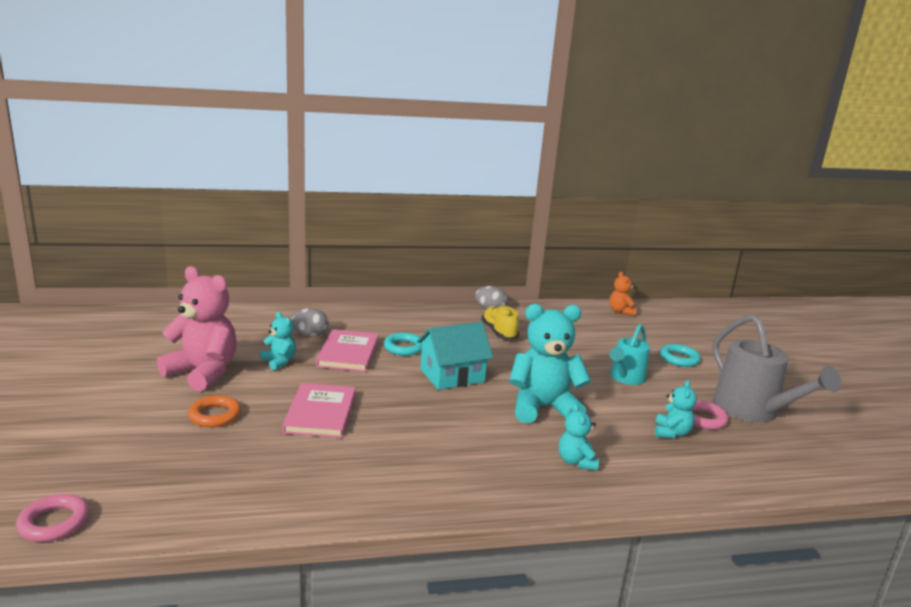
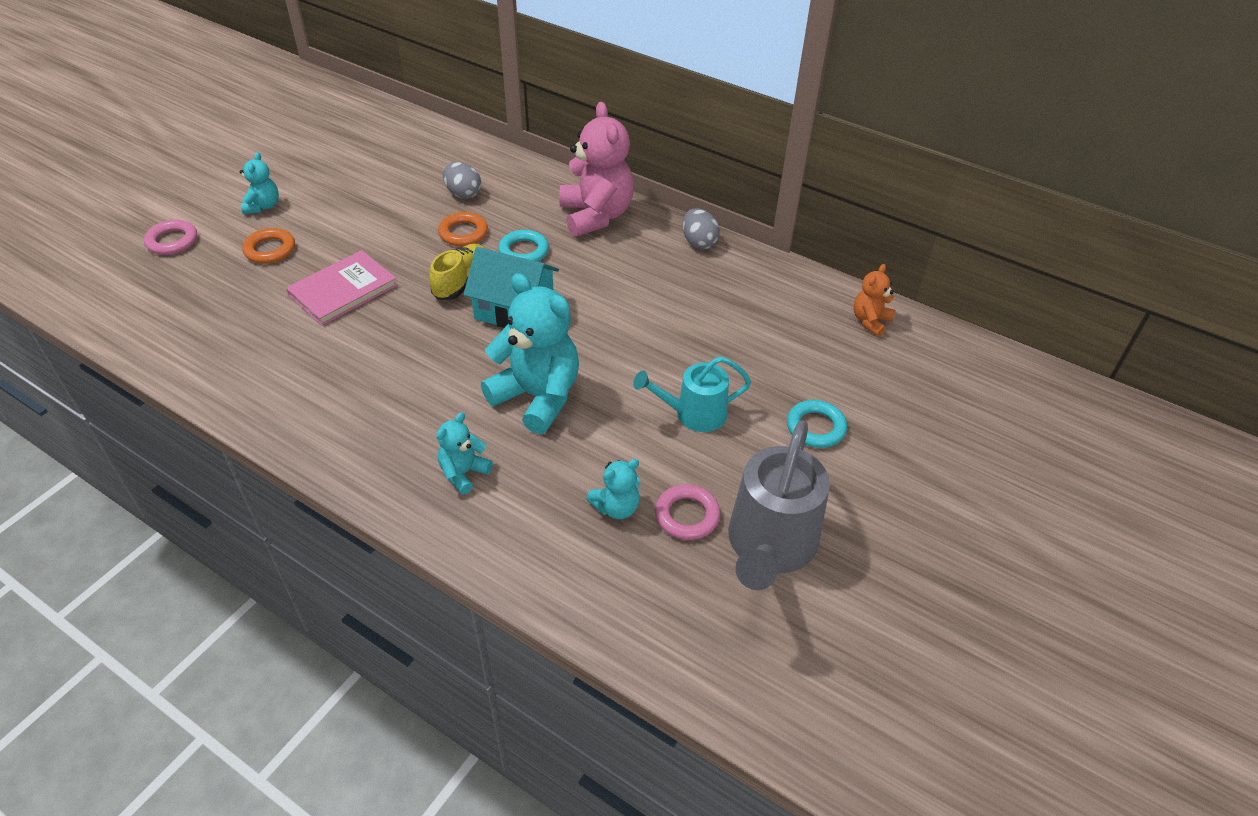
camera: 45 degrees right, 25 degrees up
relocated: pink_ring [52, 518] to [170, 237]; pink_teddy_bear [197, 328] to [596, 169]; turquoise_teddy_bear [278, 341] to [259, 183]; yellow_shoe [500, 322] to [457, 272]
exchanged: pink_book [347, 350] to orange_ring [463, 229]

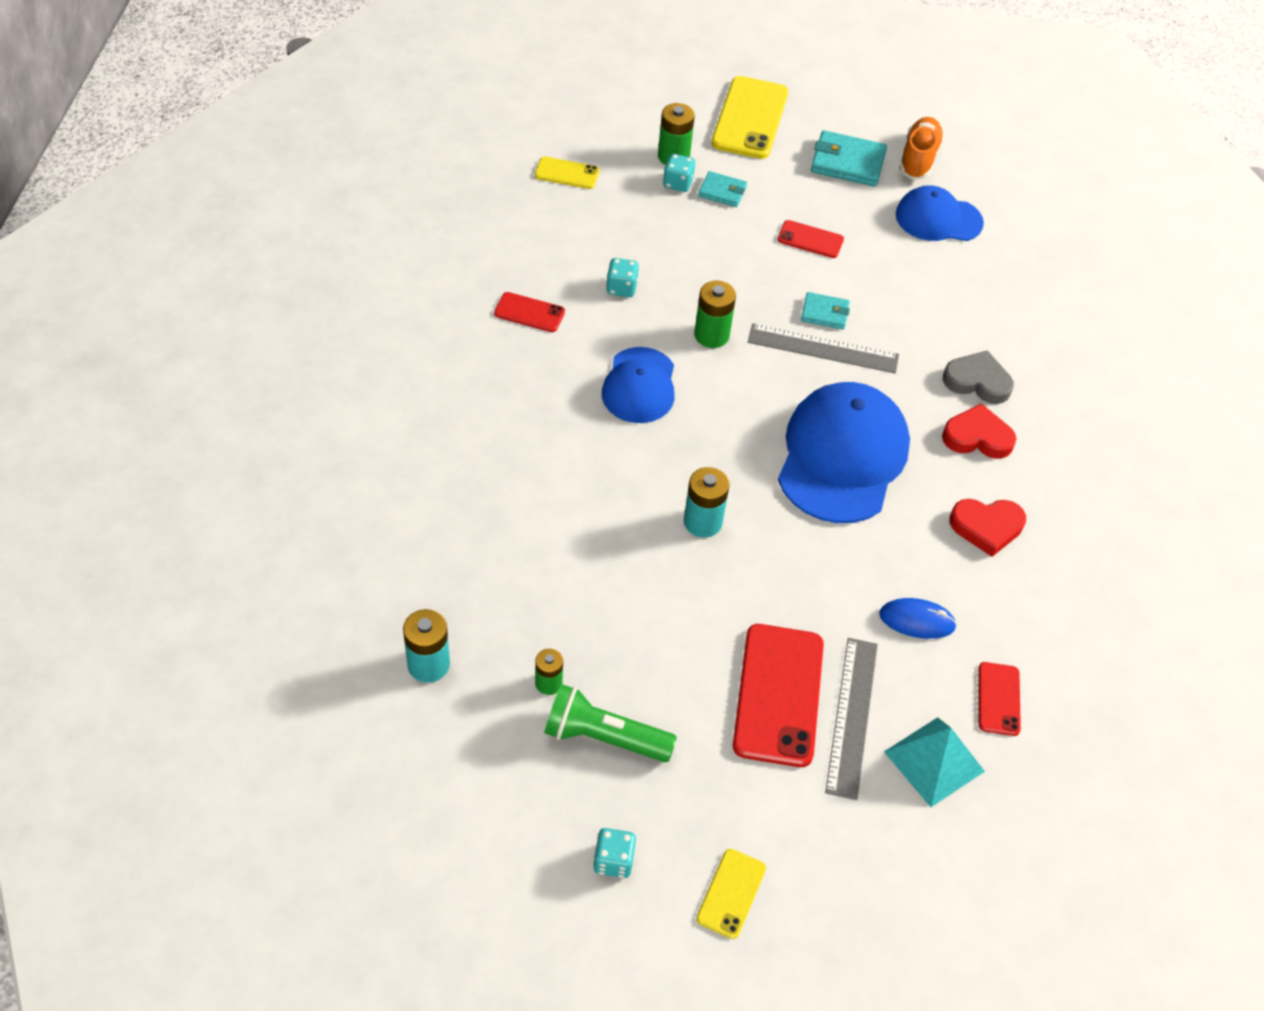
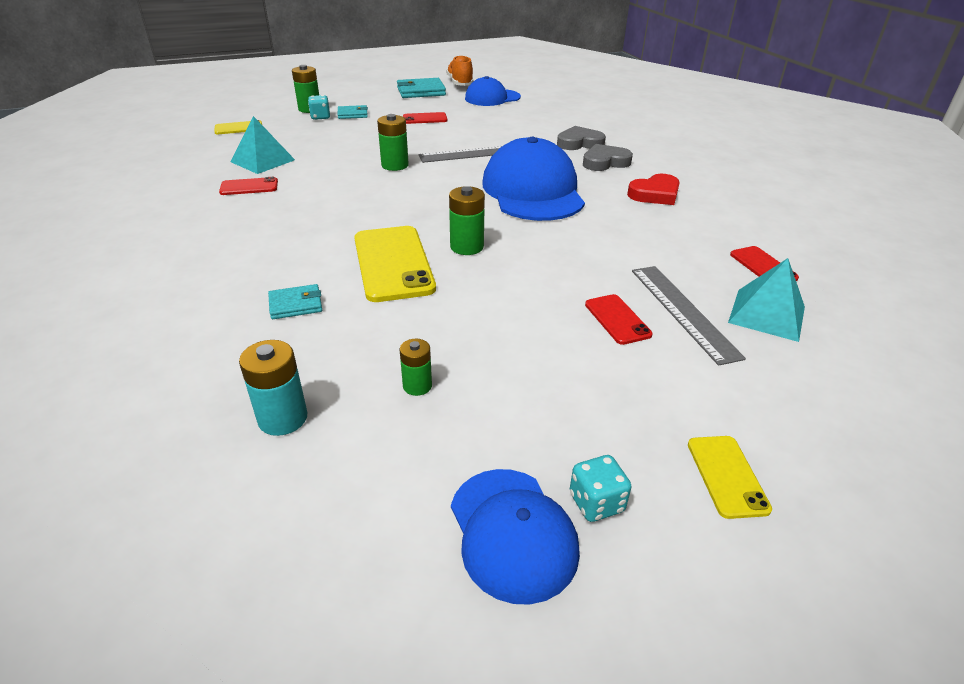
camera: 25 degrees left, 15 degrees down
missing: green_flashlight [610, 723]; turquoise_dice [622, 277]; blue_mouse [918, 618]
appeared: turquoise_pyramid [263, 145]
relocated: blue_cap [638, 385] to [515, 537]; yellow_phone [749, 117] to [395, 264]; turquoise_wallet [825, 311] to [295, 301]
colour: turquoise_battery [707, 502] to green_battery [467, 220]; red_heart [979, 431] to grey_heart [608, 157]
size: red_phone [778, 695] = [619, 319] x0.52

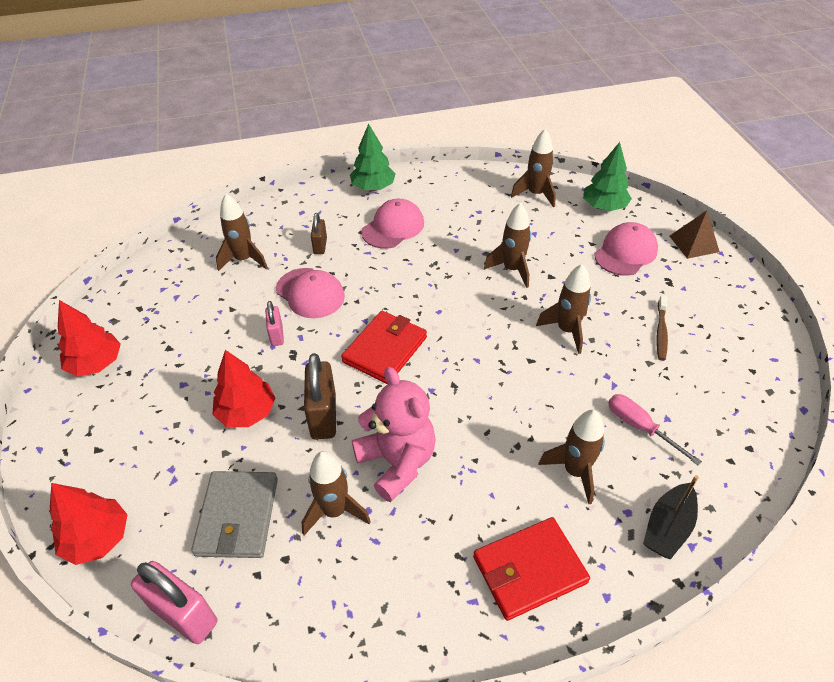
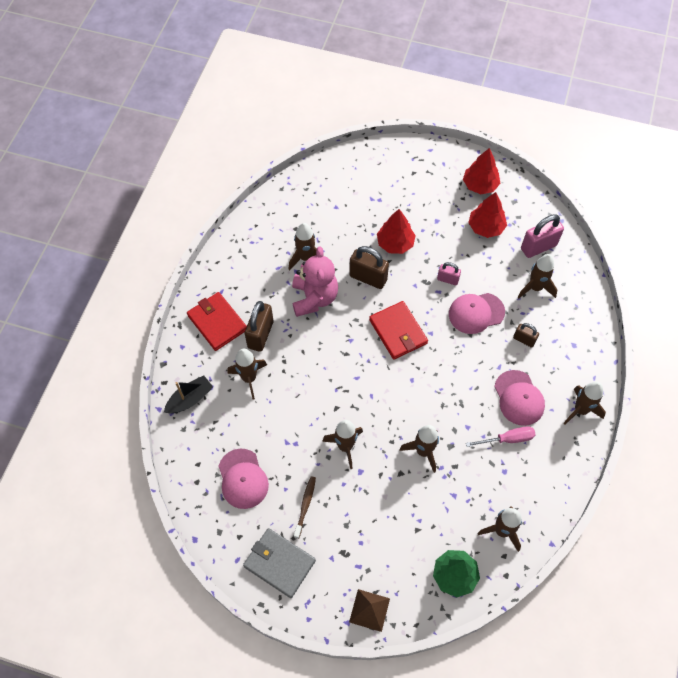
camera: 120 degrees right, 15 degrees up
appeared: brown_padlock [259, 326]
relocated: red_tree [89, 524] to [487, 215]; pink_padlock [174, 602] to [542, 236]; grey_wallet [234, 514] to [279, 563]; pink_cap [626, 249] to [243, 479]; pink_screwdriver [655, 429] to [500, 436]
exchanged: green_tree [372, 157] to brown_rocket [585, 403]
spun: pink_teddy_bear [394, 434] = [315, 281] 90 degrees counterclockwise; red_wallet [531, 569] = [217, 321] 45 degrees counterclockwise; black_boat [671, 517] = [188, 394] 75 degrees clockwise; brown_toothbrush [662, 328] = [305, 507] 60 degrees clockwise

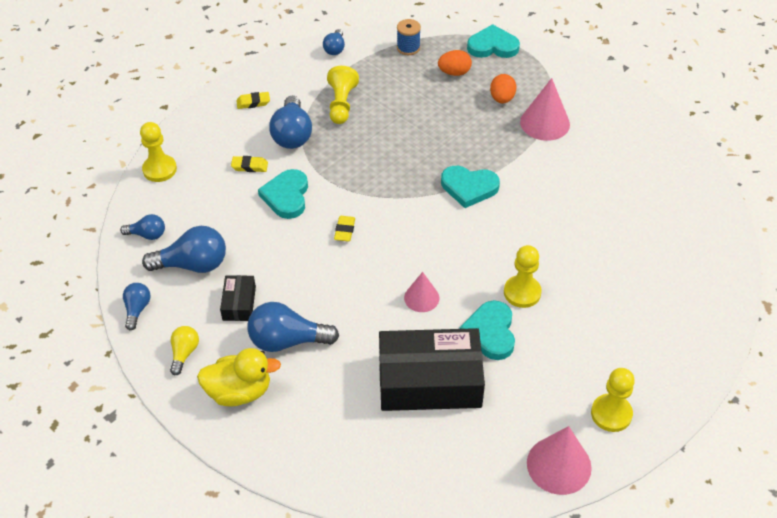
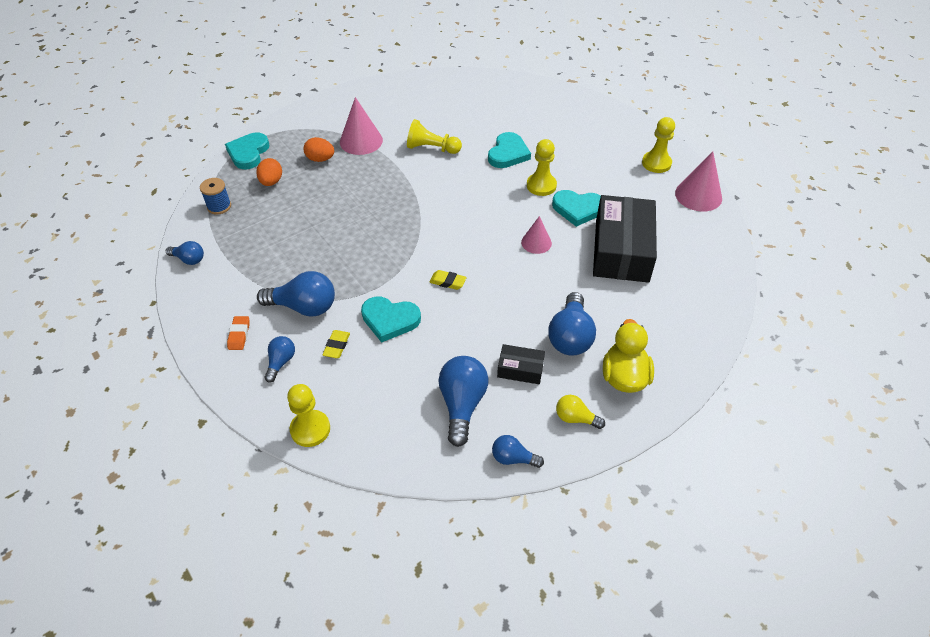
camera: 80 degrees left, 0 degrees up
relocated: blue_light_bulb [142, 227] to [279, 359]; yellow_pawn [343, 95] to [434, 136]; turquoise_heart [470, 187] to [509, 150]
colour: yellow_eraser [253, 100] to orange_eraser [238, 333]

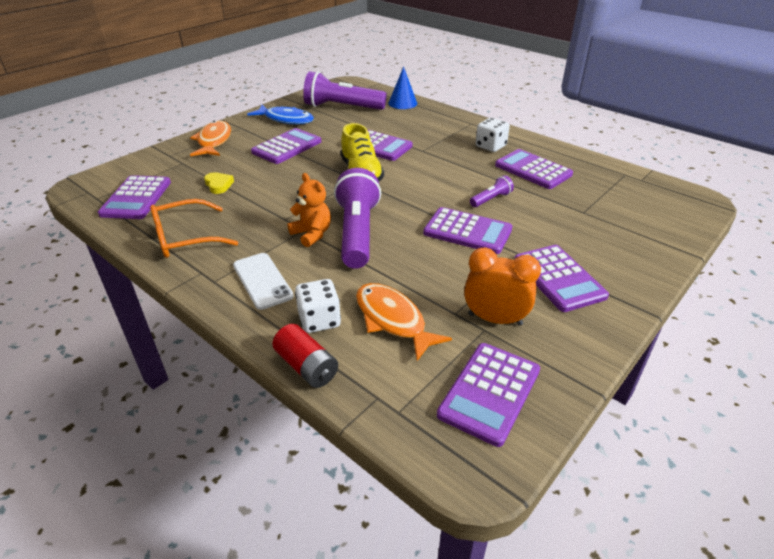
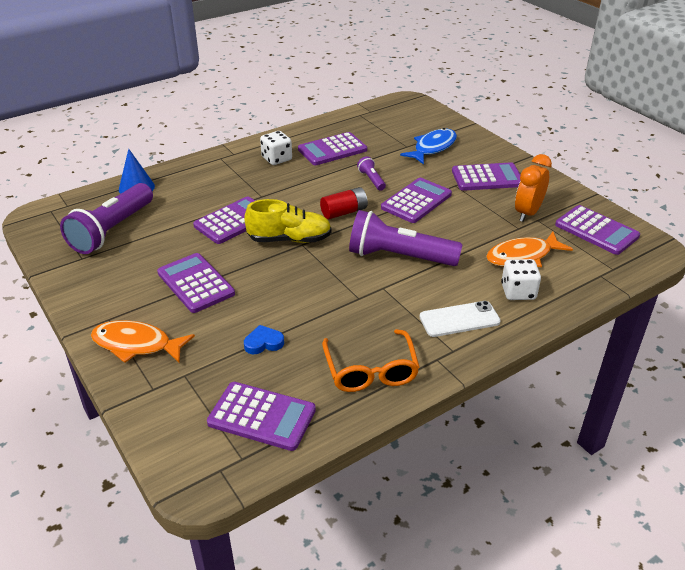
camera: 75 degrees left, 0 degrees up
missing: orange_teddy_bear [309, 210]
relocated: blue_fish [280, 115] to [428, 146]; red_battery [305, 356] to [344, 203]
colour: yellow_heart [219, 183] to blue_heart [264, 339]

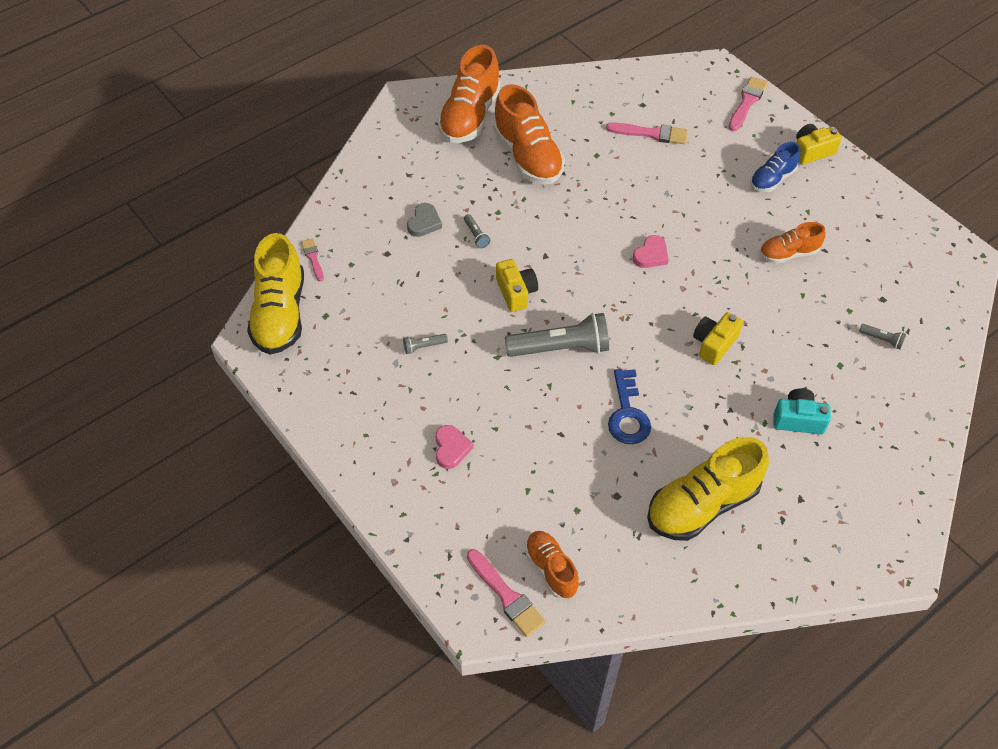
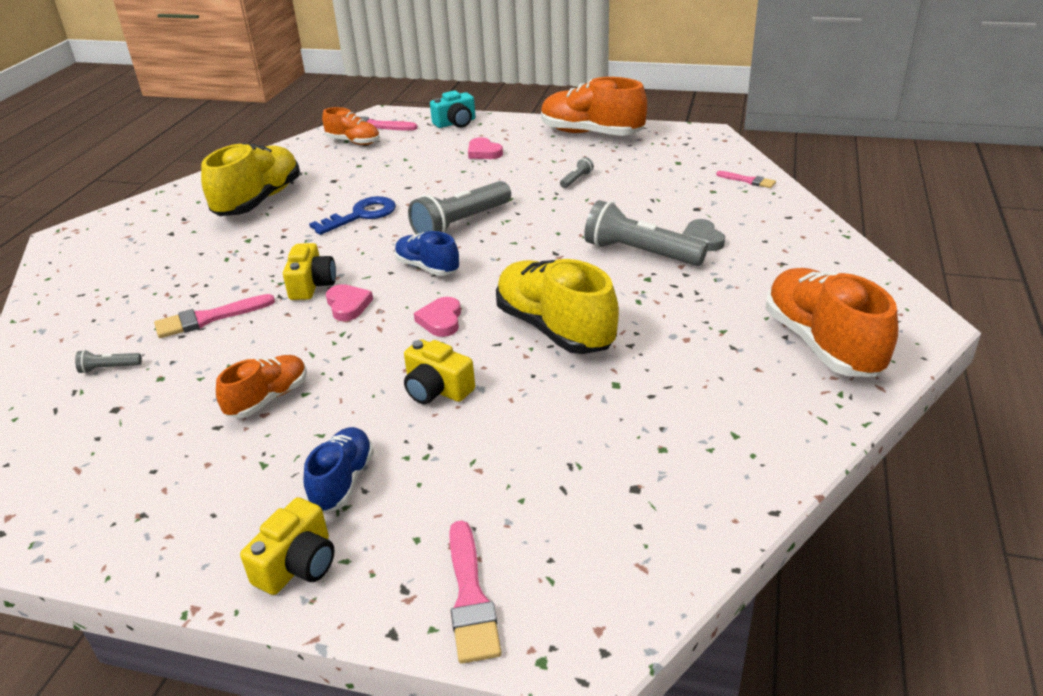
camera: 145 degrees right, 20 degrees down
appeared: pink_heart [349, 302]; blue_shoe [427, 253]
relocated: yellow_shoe [275, 294] to [557, 306]; orange_shoe [529, 134] to [594, 106]; yellow_camera [517, 285] to [439, 371]; pink_brush [647, 133] to [214, 316]; turquoise_camera [802, 411] to [453, 109]
spun: blue_key [629, 406] = [352, 215] 90 degrees clockwise
size: grey_flashlight [477, 231] = [646, 233] x2.32

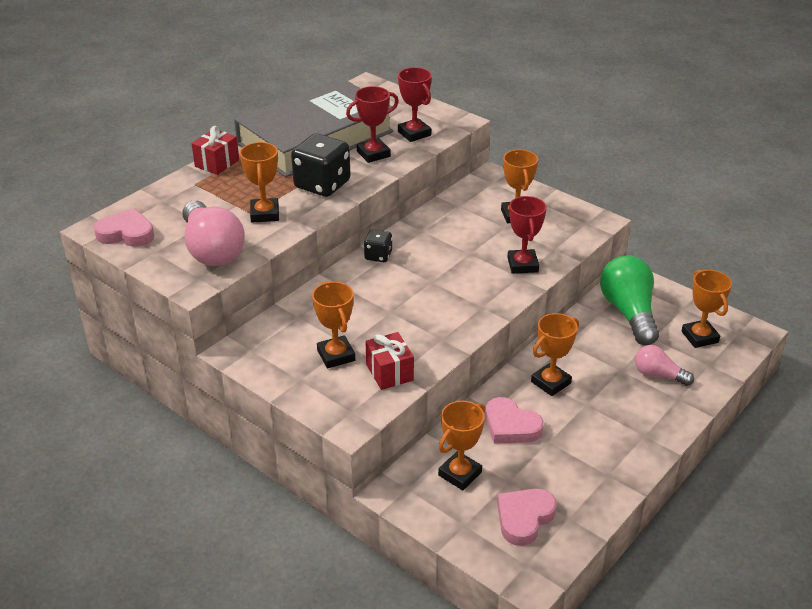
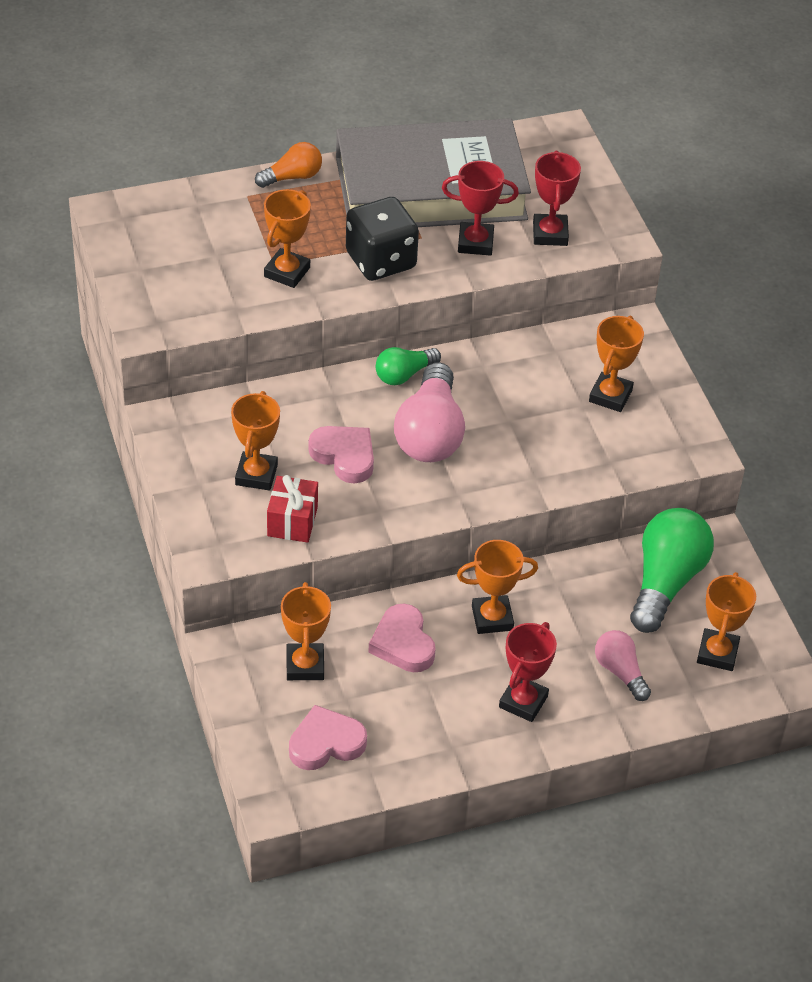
camera: 30 degrees right, 10 degrees up
relocated: pink_heart [124, 227] to [341, 455]; pink_light_bulb [213, 233] to [429, 412]; red_trophy [527, 235] to [528, 672]
exchanged: red_gift [215, 150] to orange_light_bulb [288, 165]; black_dice [378, 245] to green_light_bulb [408, 366]
spun: orange_trophy [461, 445] = [306, 631] 75 degrees counterclockwise

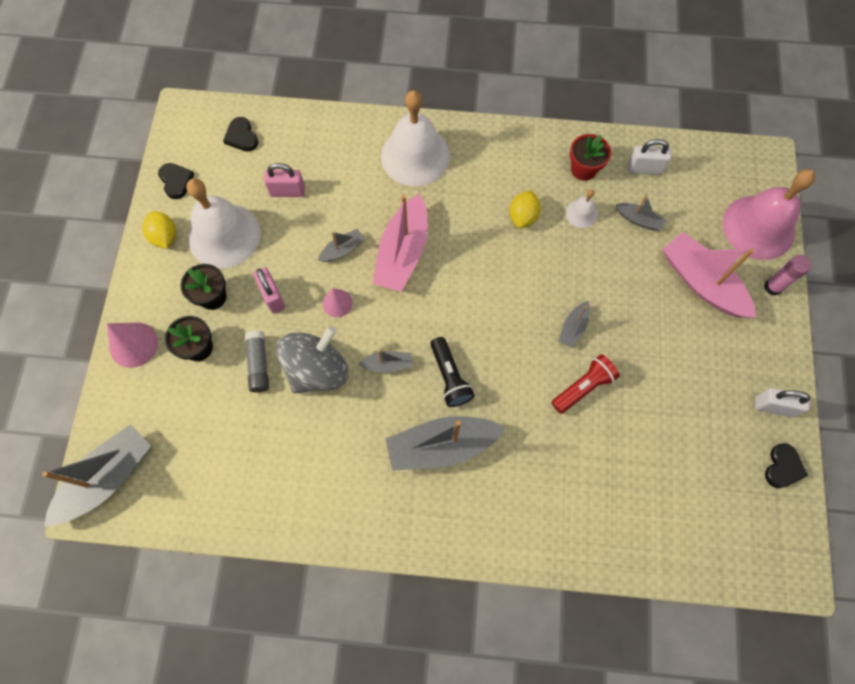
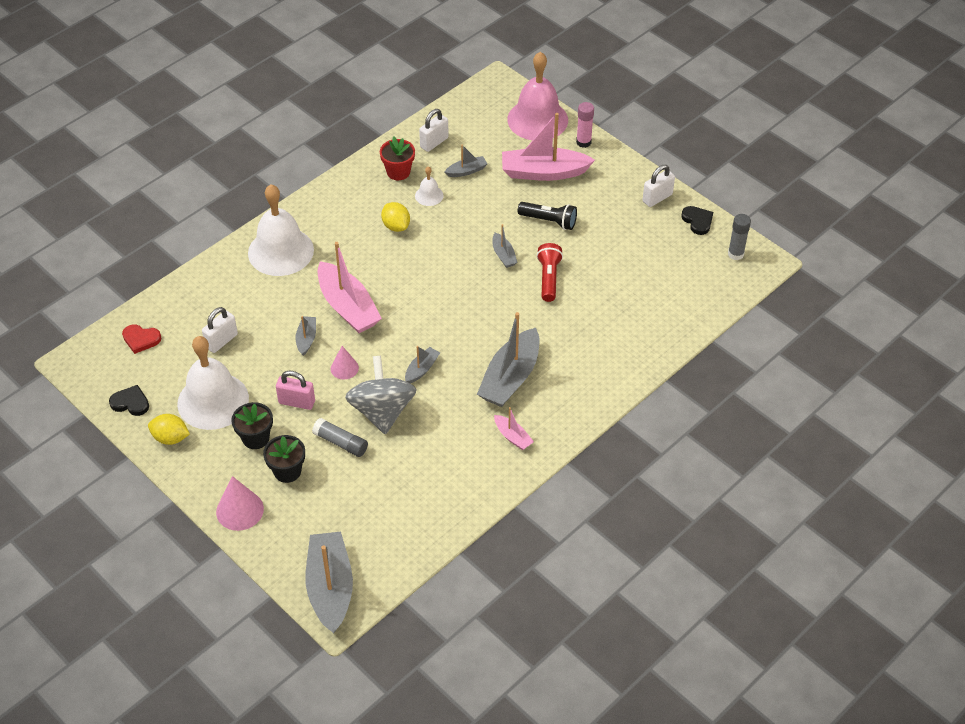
camera: 50 degrees left, 20 degrees down
appeared: pink_boat [514, 428]; grey_glue_stick [739, 237]
relocated: black_flashlight [452, 372] to [547, 216]
colour: black_heart [240, 134] to red_heart [141, 339]; pink_padlock [284, 180] to white_padlock [220, 330]

